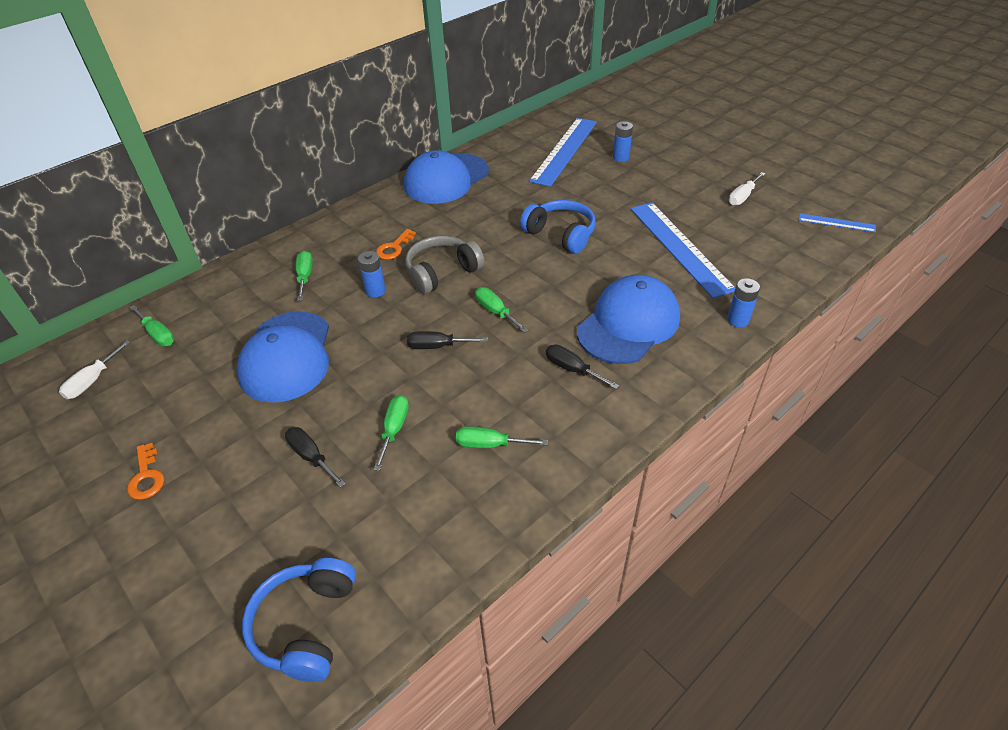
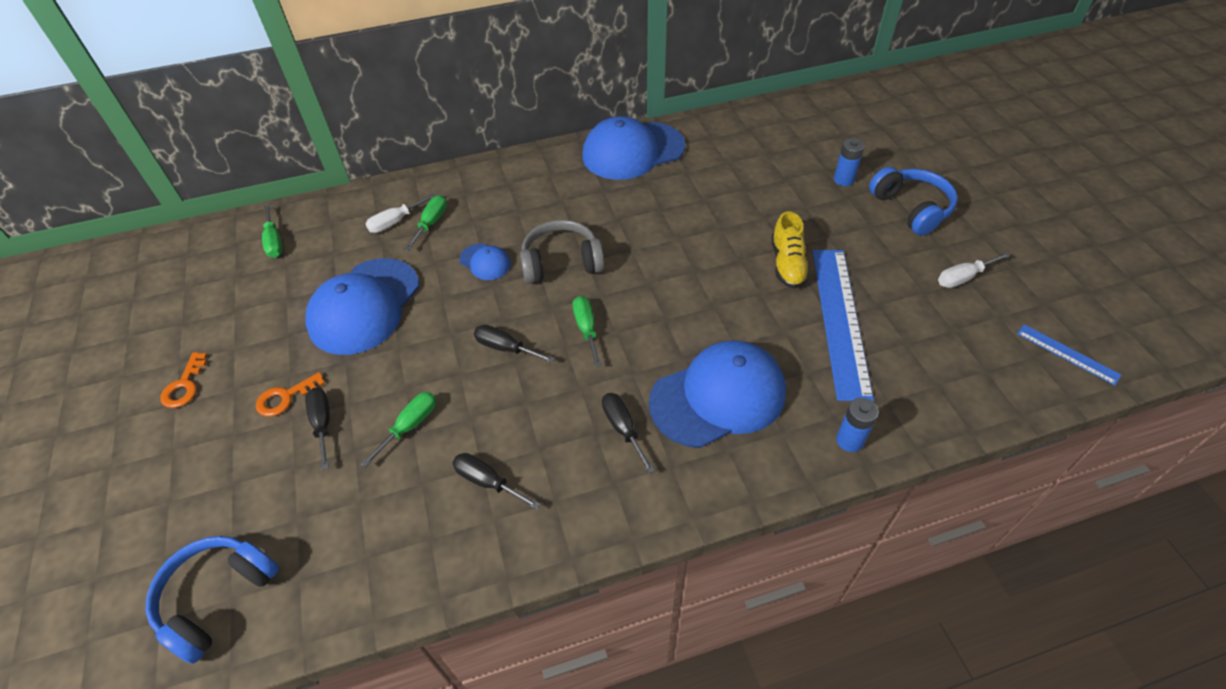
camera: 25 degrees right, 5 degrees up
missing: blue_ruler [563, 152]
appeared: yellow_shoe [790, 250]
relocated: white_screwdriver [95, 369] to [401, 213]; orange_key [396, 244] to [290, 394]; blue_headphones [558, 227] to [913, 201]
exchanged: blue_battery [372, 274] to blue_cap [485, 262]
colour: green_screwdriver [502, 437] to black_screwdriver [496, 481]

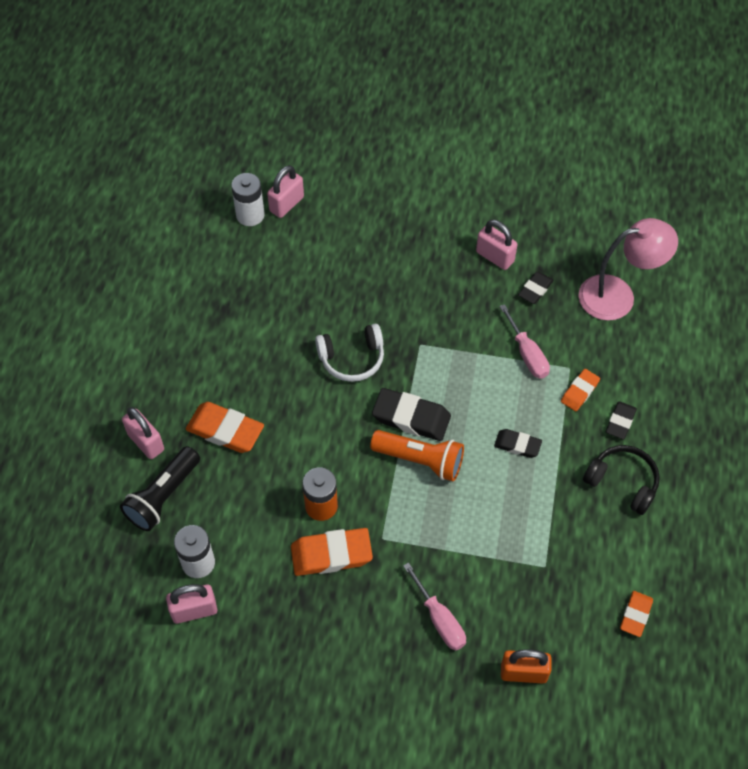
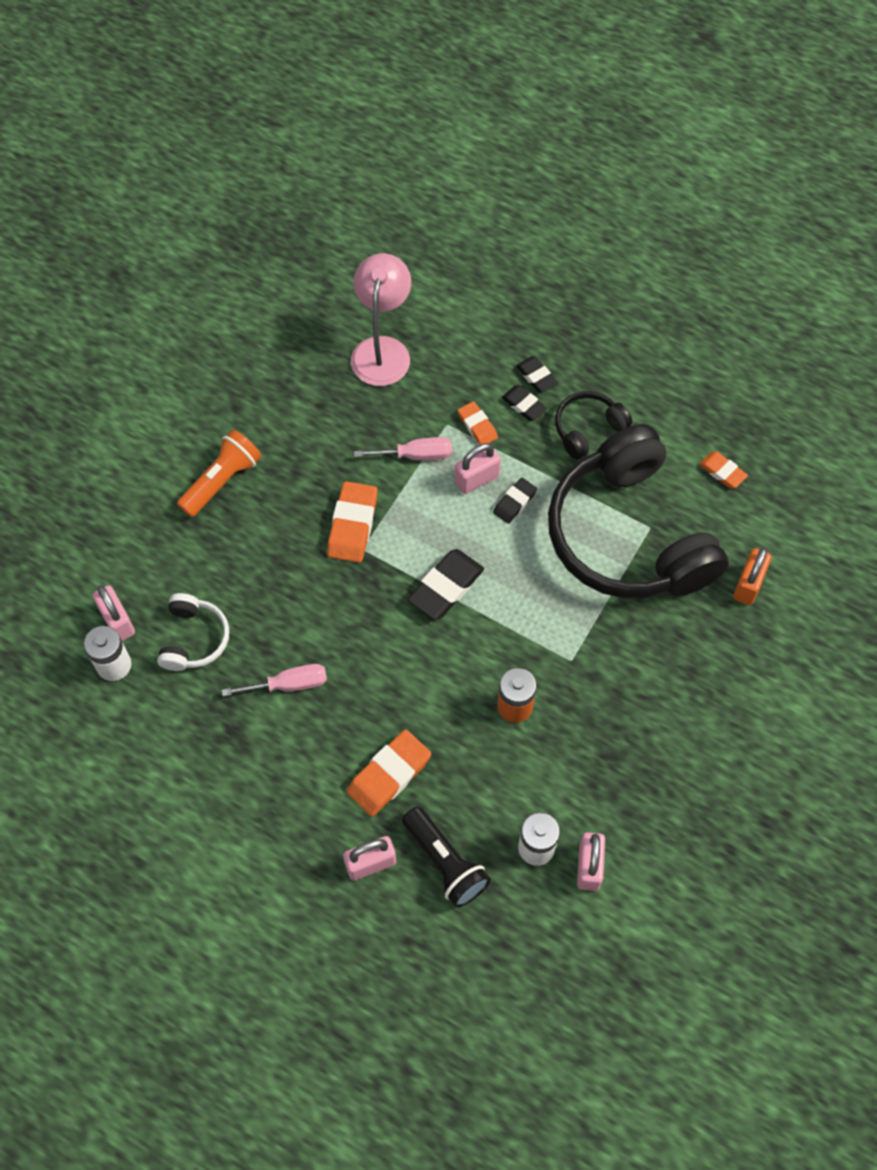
camera: 70 degrees left, 5 degrees up
appeared: black_headphones [638, 511]
relocated: orange_eraser [332, 552] to [352, 522]; white_headphones [349, 353] to [193, 632]; orange_flashlight [417, 455] to [219, 473]; pink_screwdriver [434, 606] to [274, 680]; pink_padlock [496, 245] to [478, 468]; black_eraser [536, 287] to [537, 374]

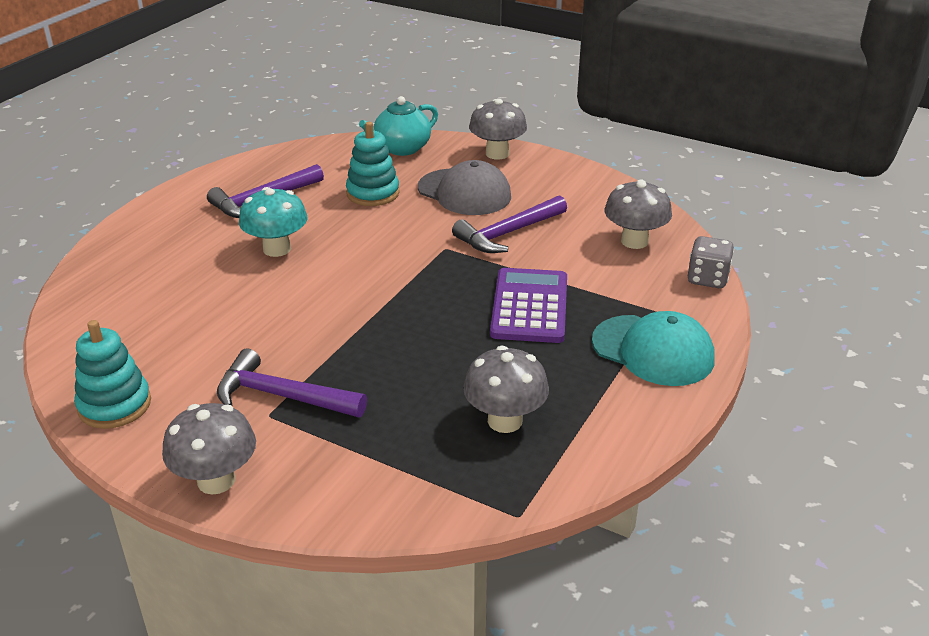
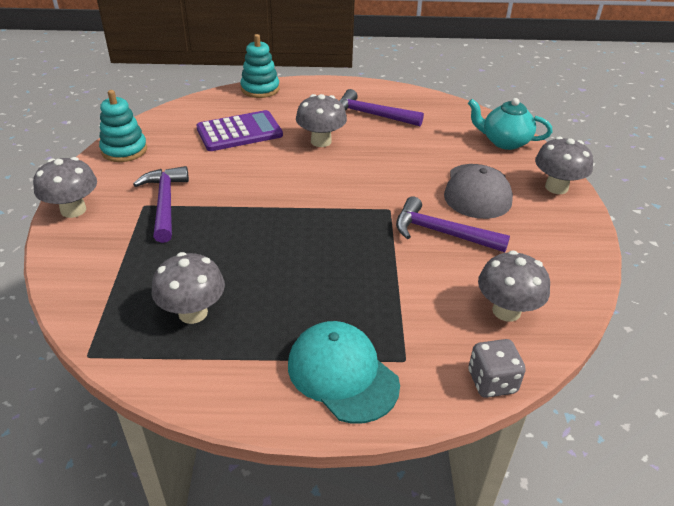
camera: 60 degrees right, 5 degrees up
relocated: turquoise_stacking_toy [373, 164] to [260, 66]; purple_calculator [528, 305] to [239, 130]
colour: turquoise_mushroom [273, 222] to grey_mushroom [321, 120]
spun: turquoise_cap [653, 348] = [344, 372] 135 degrees clockwise

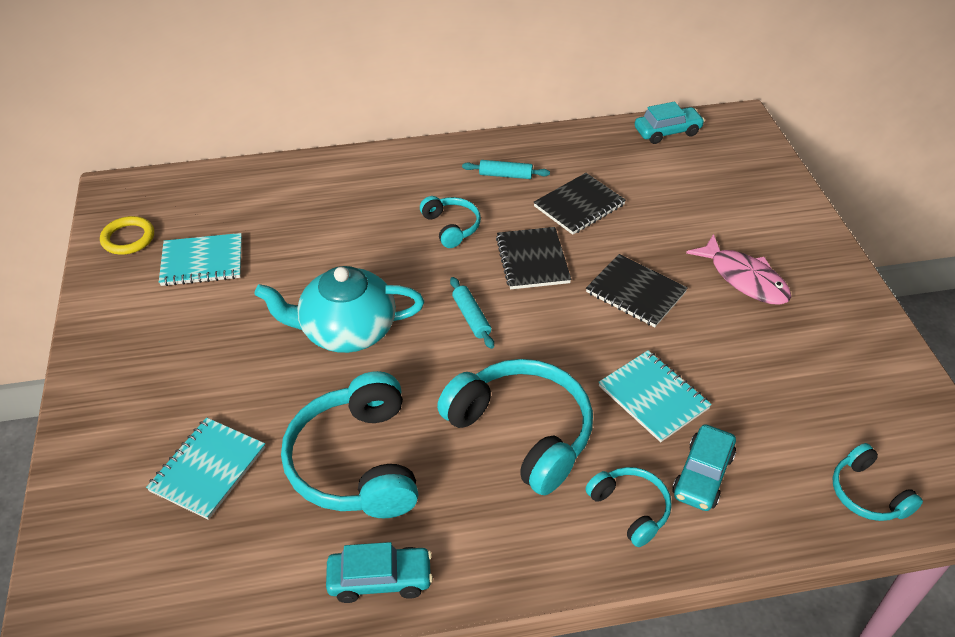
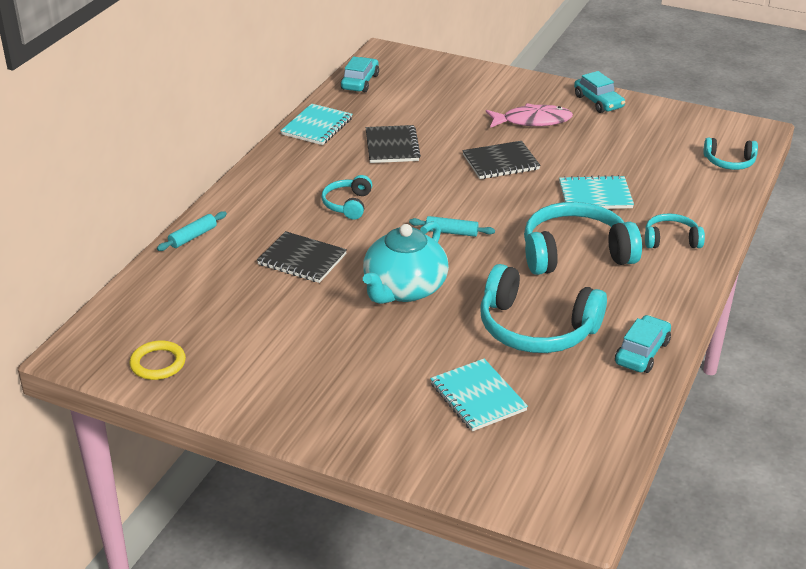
camera: 55 degrees left, 10 degrees down
relocated: turquoise_notebook [200, 259] to [316, 124]; turquoise_rolling_pin [506, 169] to [192, 231]; black_notebook [533, 258] to [302, 257]; turquoise_car [704, 468] to [599, 92]
spun: turquoise_headphones [450, 222] = [346, 197] 90 degrees counterclockwise

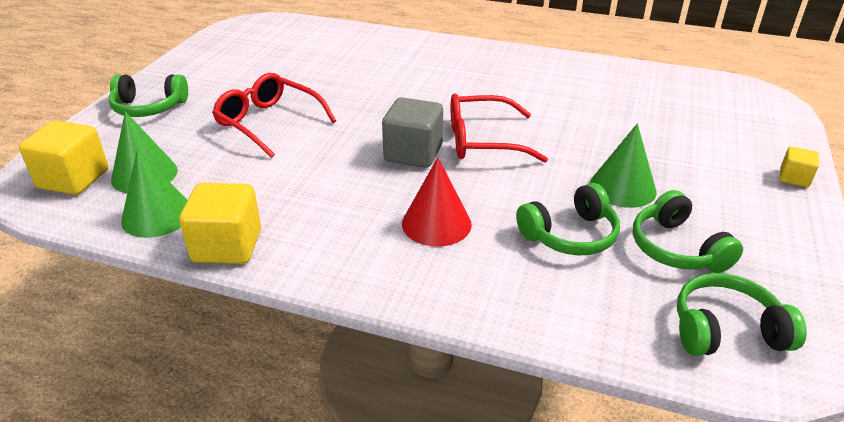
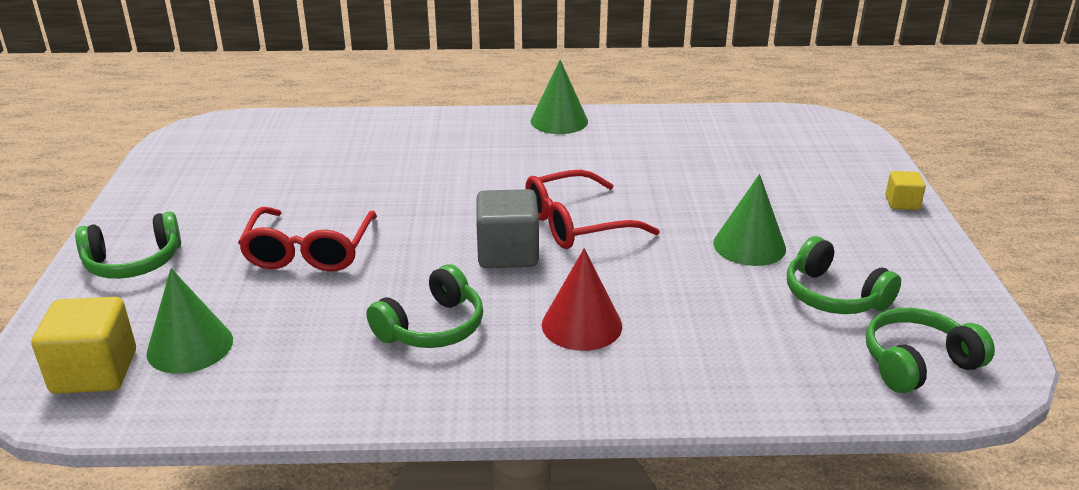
camera: 20 degrees left, 5 degrees down
missing: yellow_cube [220, 223]
relocated: green_cone [154, 193] to [559, 97]; green_headphones [568, 219] to [425, 306]
spun: red_glasses [274, 115] = [307, 239] 105 degrees counterclockwise

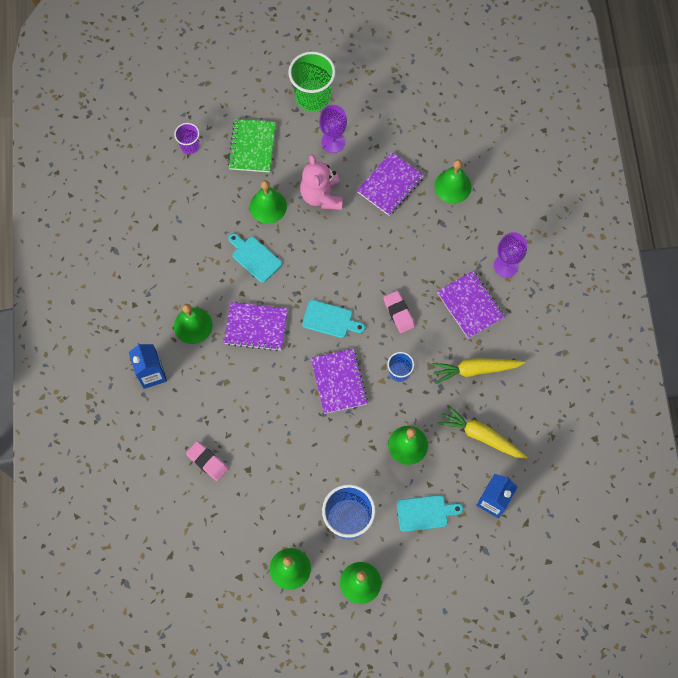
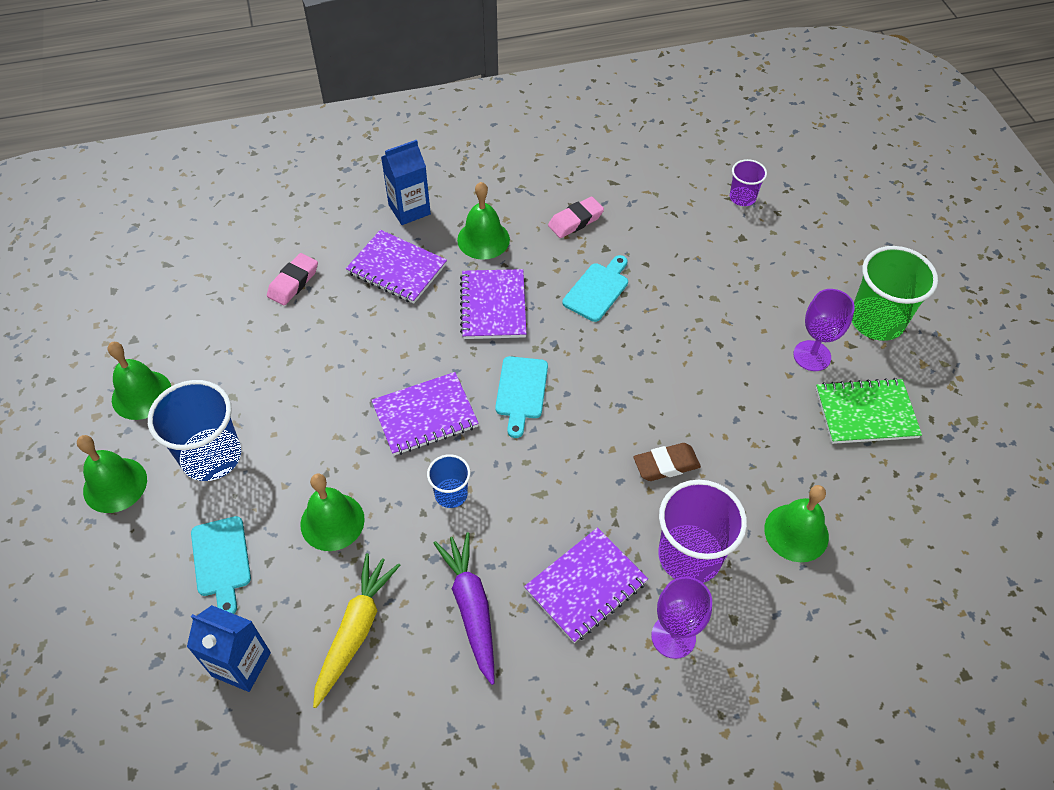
camera: 80 degrees right, 15 degrees down
missing: green_bell [268, 202]; pink_teddy_bear [321, 182]
appeared: brown_eraser [667, 462]; purple_cup [702, 531]
relocated: green_notebook [252, 145] to [869, 411]; purple_notebook [390, 184] to [396, 267]; pink_eraser [399, 312] to [576, 217]
colour: yellow_carrot [478, 371] to purple_carrot [464, 608]

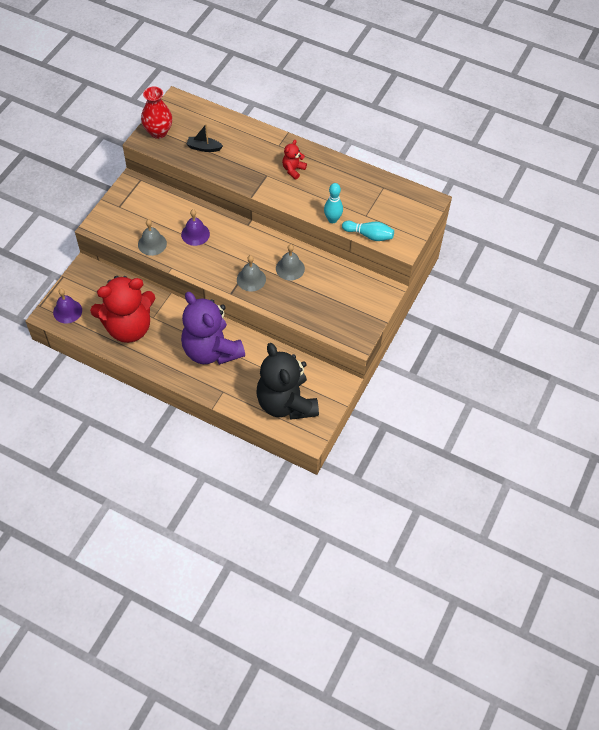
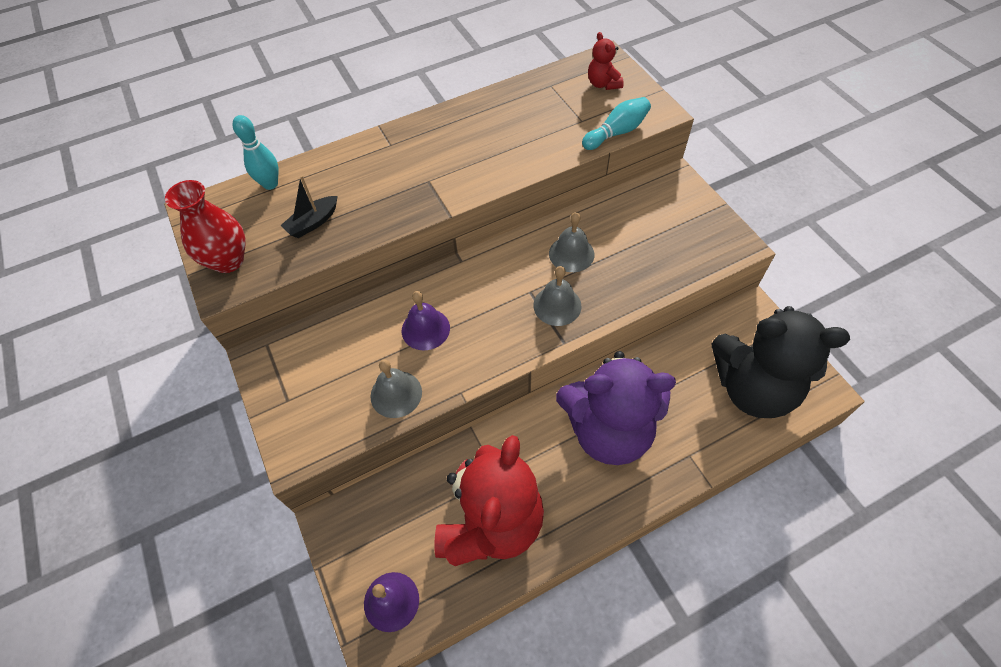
camera: 50 degrees left, 0 degrees up
relocated: red_teddy_bear [294, 160] to [606, 61]; turquoise_bowling_pin [333, 203] to [255, 152]

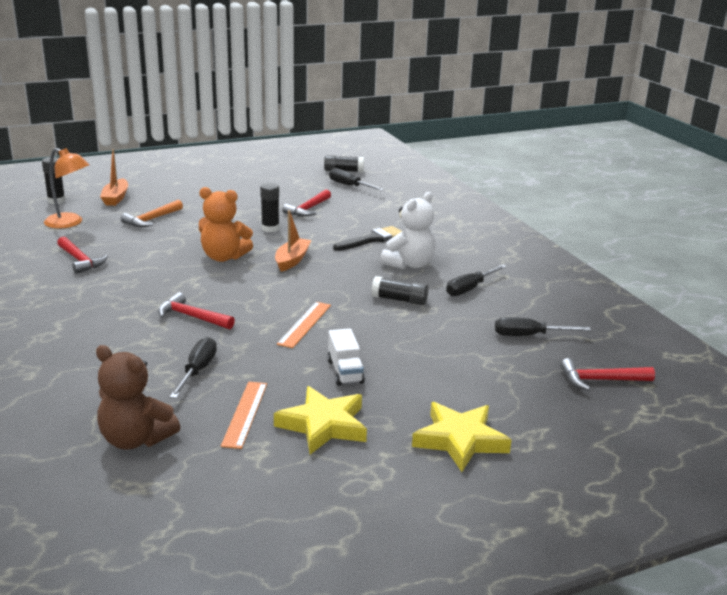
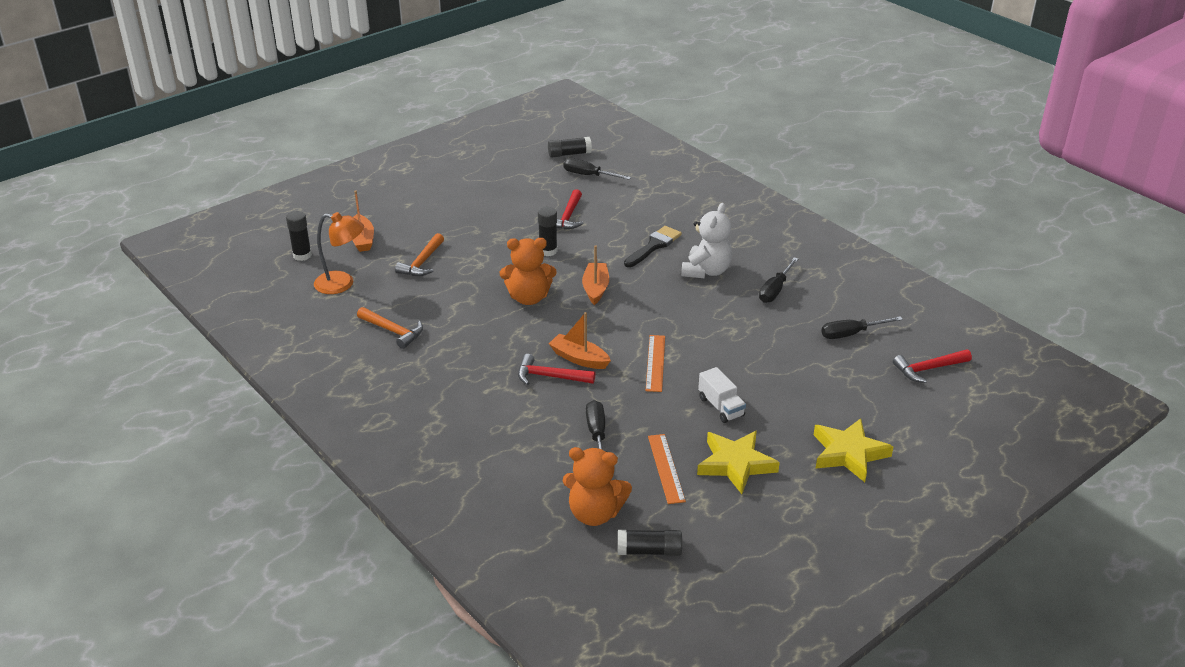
camera: 15 degrees left, 10 degrees up
appeared: orange_boat [580, 340]
relocated: black_glue_stick [399, 290] to [650, 543]
colour: red_hammer [82, 255] to orange_hammer [390, 328]; brown_teddy_bear [138, 397] to orange_teddy_bear [597, 486]

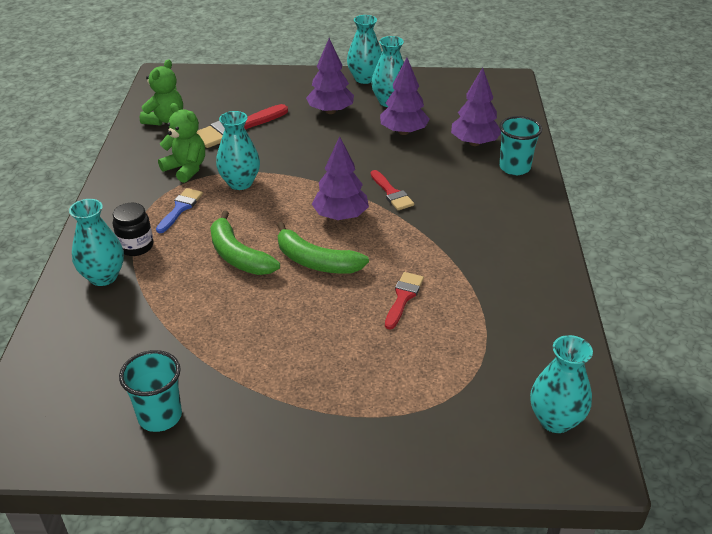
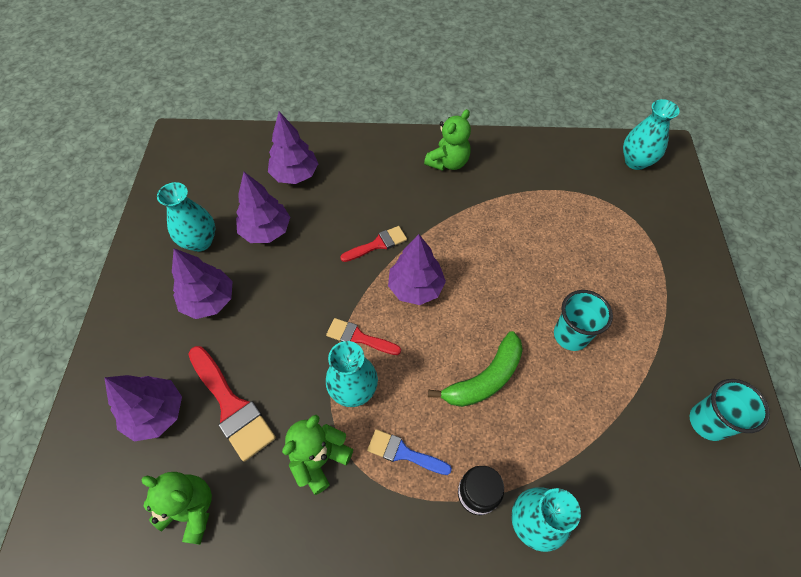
camera: 90 degrees left, 20 degrees up
missing: green_banana [323, 248]; turquoise_vase [364, 49]
appeared: purple_tree [143, 408]; green_teddy_bear [447, 140]
relocated: red_brush [404, 301] to [363, 336]; turquoise_cup [520, 145] to [583, 320]

